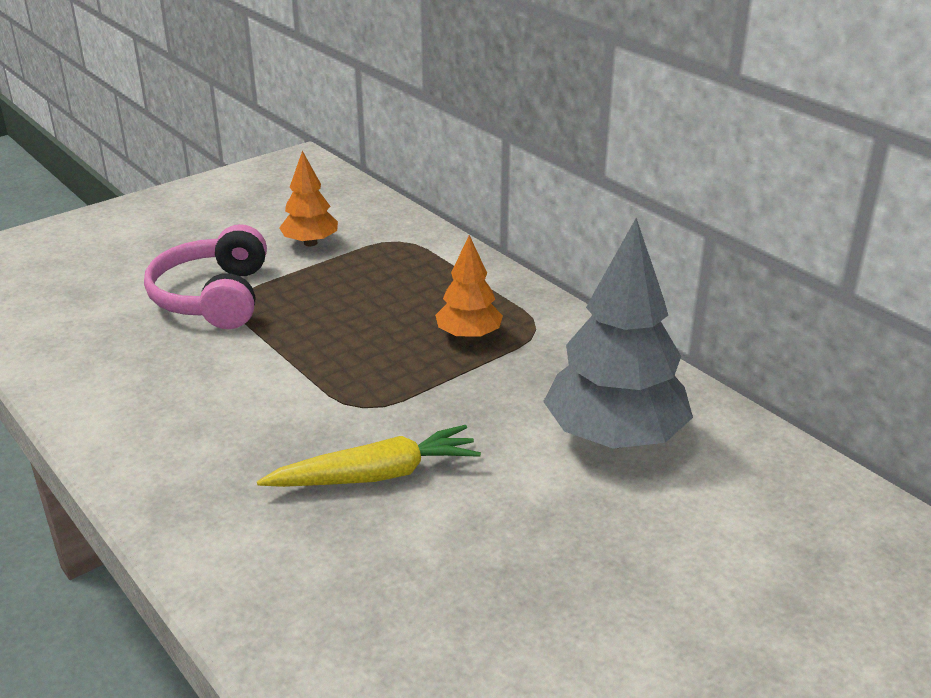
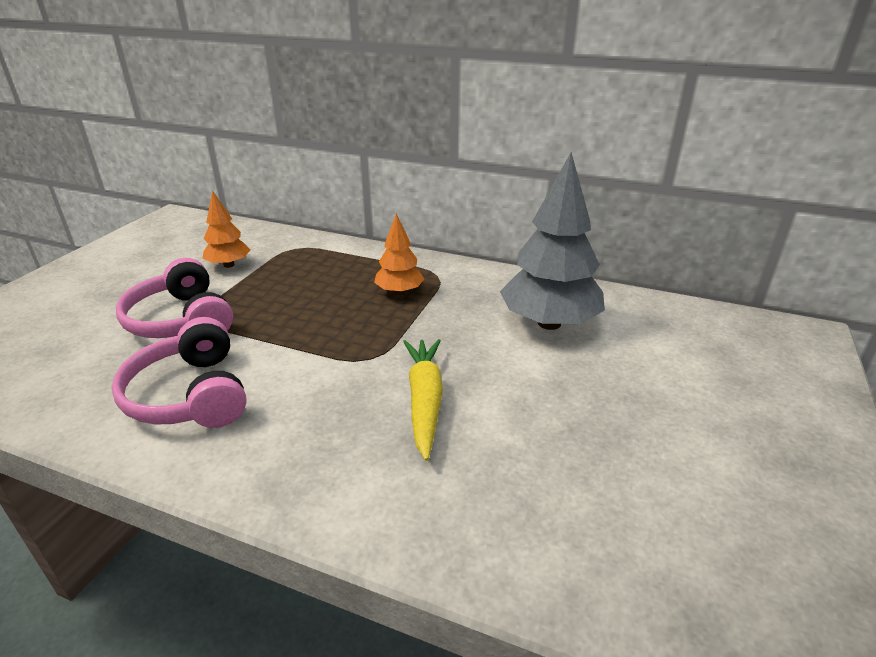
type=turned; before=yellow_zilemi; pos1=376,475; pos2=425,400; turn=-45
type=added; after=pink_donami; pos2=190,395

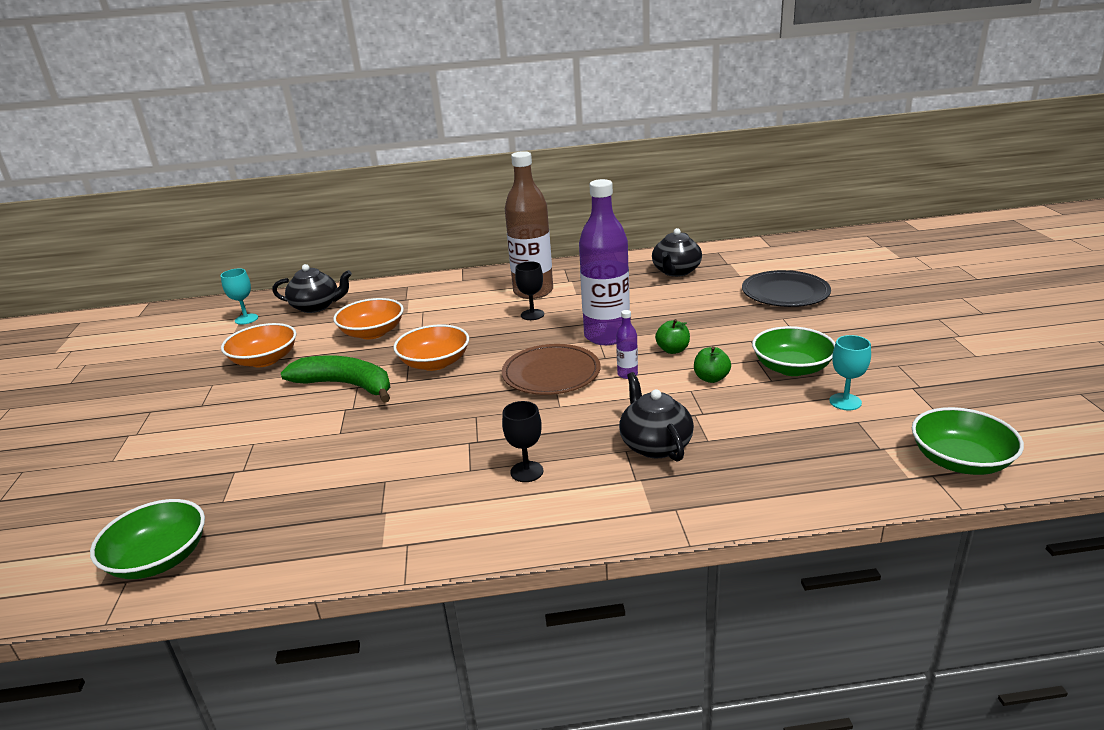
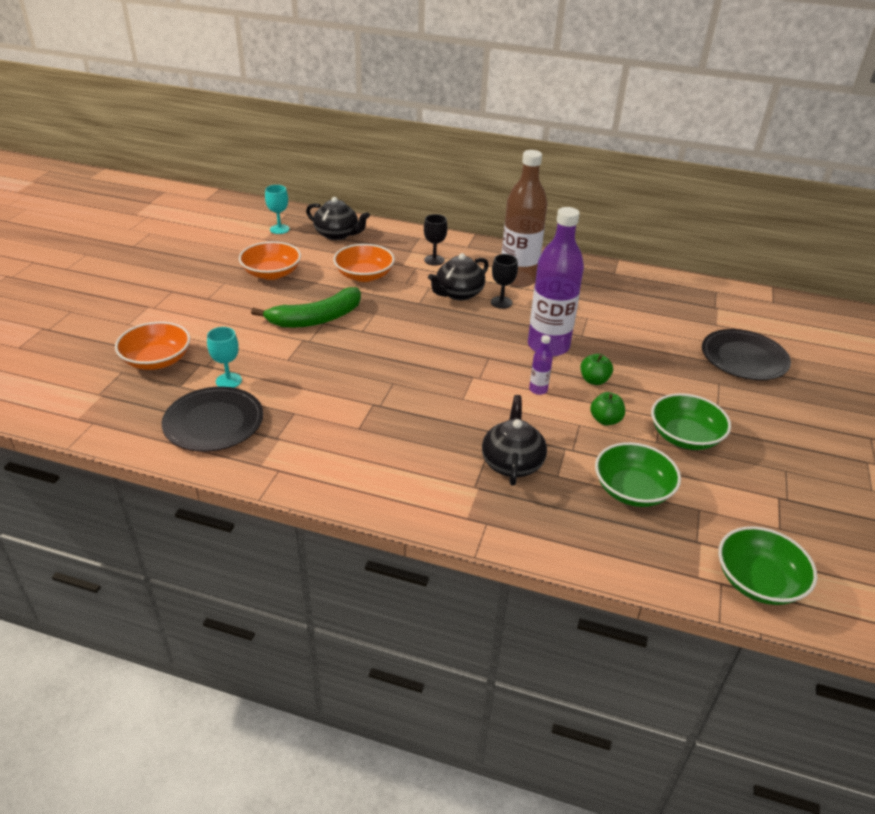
type=moved; before=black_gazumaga; pos1=676,271; pos2=458,293
type=moved; before=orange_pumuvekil; pos1=435,363; pos2=157,360
type=moved; before=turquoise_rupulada; pos1=845,402; pos2=228,381
type=removed; before=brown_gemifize; pos1=551,373
type=turned; before=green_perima; pos1=346,385; pos2=316,318; turn=105
type=moved; before=black_rupulada; pos1=526,472; pos2=434,260
type=moved; before=green_pumuvekil; pos1=159,559; pos2=632,490
type=added; after=black_gemifize; pos2=214,422

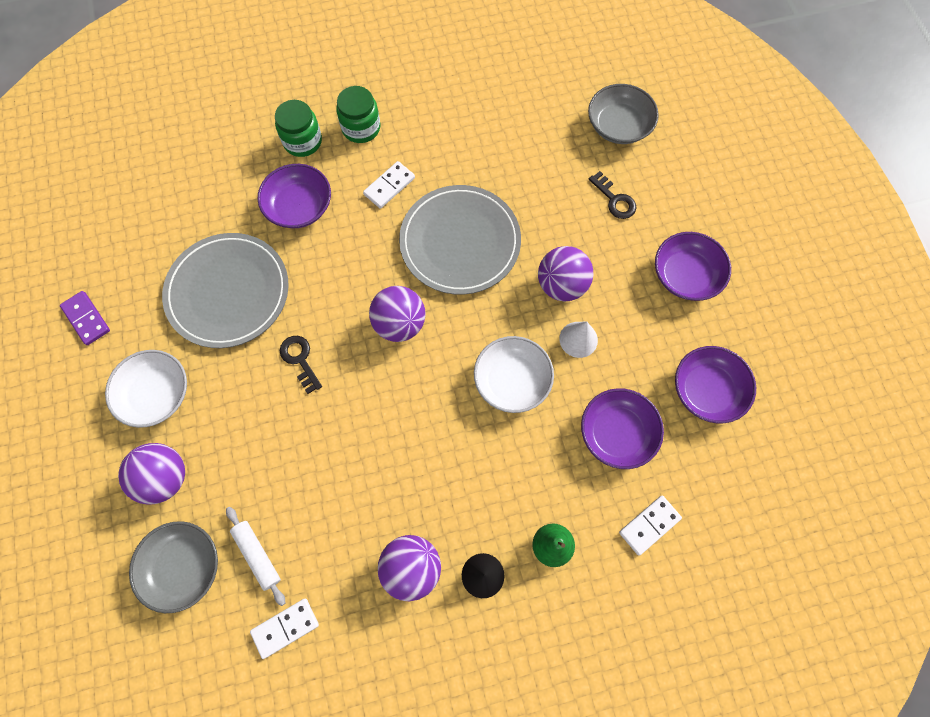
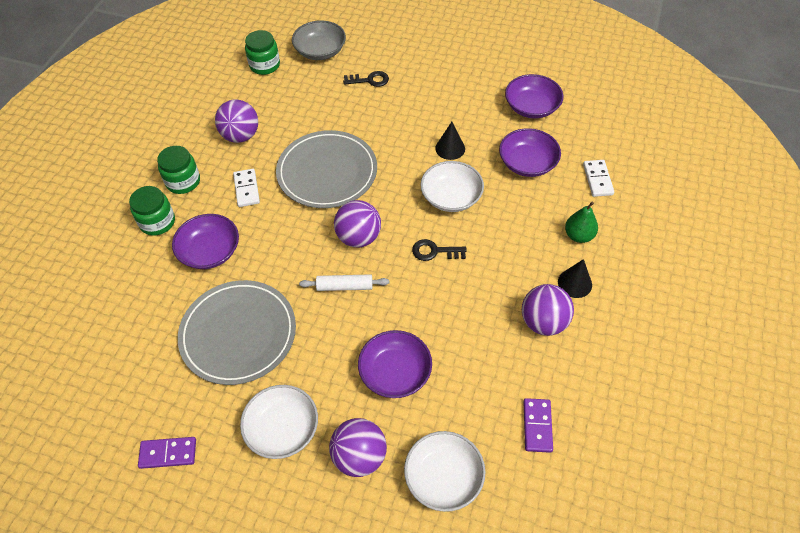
type=moved; before=purple_pumuvekil; pos1=685,275; pos2=395,372
type=moved; before=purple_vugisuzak; pos1=561,285; pos2=240,136
type=recoloured; before=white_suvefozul; after=black_suvefozul; pos1=578,339; pos2=450,148
type=moved; before=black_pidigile; pos1=300,360; pos2=434,251
type=moved; before=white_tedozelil; pos1=257,555; pos2=345,286
type=recoloured; before=grey_pumuvekil; after=white_pumuvekil; pos1=184,566; pos2=443,477
type=recoloured; before=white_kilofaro; after=purple_kilofaro; pos1=285,627; pos2=537,426
type=added; after=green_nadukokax; pos2=264,65

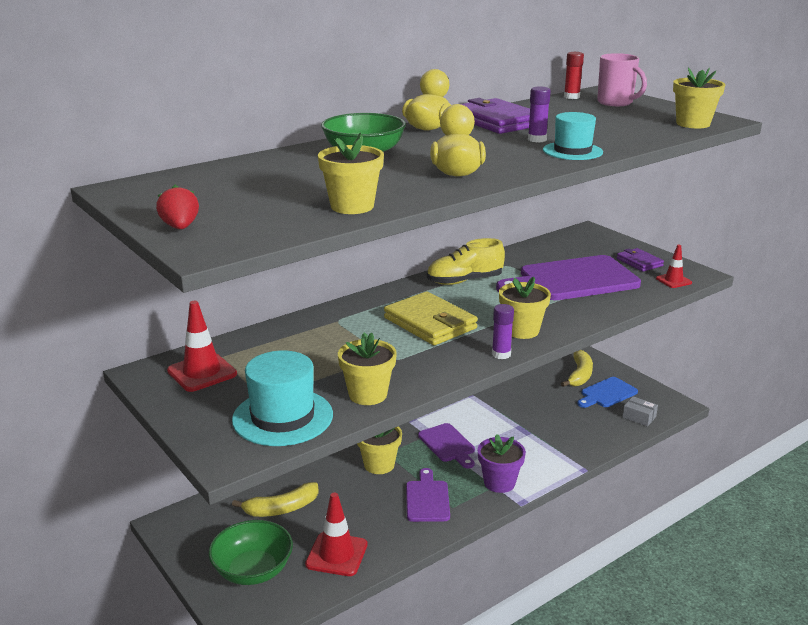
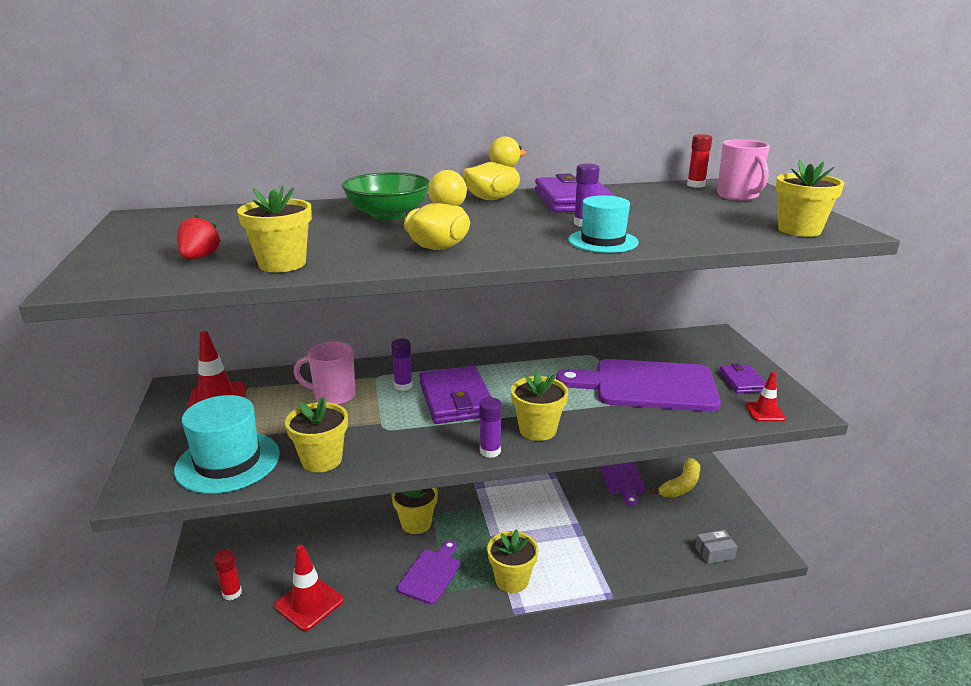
type=moved; before=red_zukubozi; pos1=180,227; pos2=199,257
type=removed; before=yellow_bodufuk; pos1=464,281
type=recoloured; before=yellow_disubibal; after=purple_disubibal; pos1=430,323; pos2=456,399
type=removed; before=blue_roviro; pos1=607,393
type=turned; before=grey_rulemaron; pos1=639,417; pos2=714,552; turn=-75
type=moved; before=purple_roviro; pos1=448,444; pos2=622,479
type=recoloured; before=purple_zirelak; after=yellow_zirelak; pos1=499,483; pos2=512,580
type=removed; before=yellow_perima; pos1=281,509
type=replaced; before=green_pumuvekil; after=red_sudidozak; pos1=253,571; pos2=232,593
type=added; after=purple_sudidozak; pos2=403,386
type=added; after=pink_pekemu; pos2=333,396

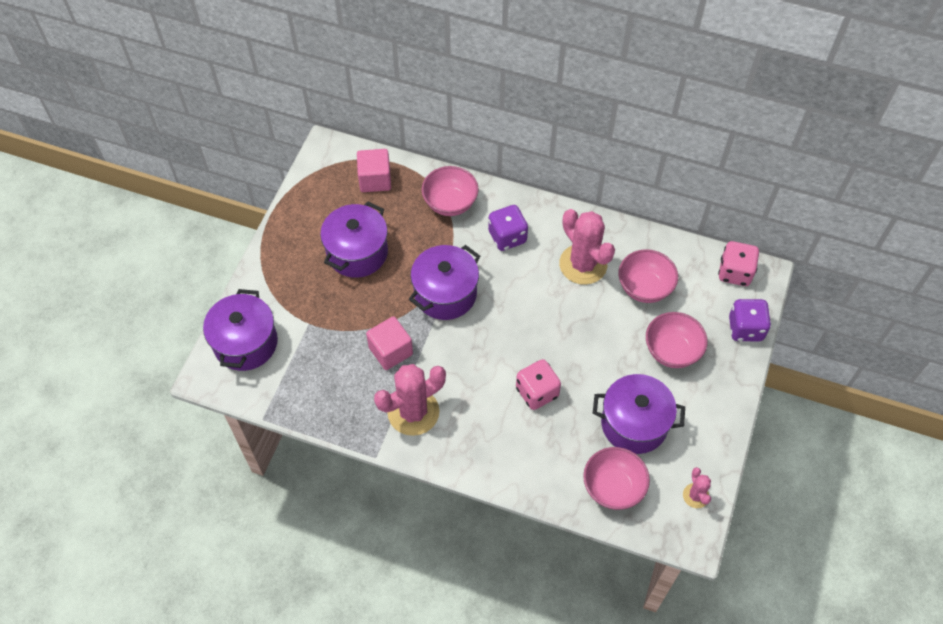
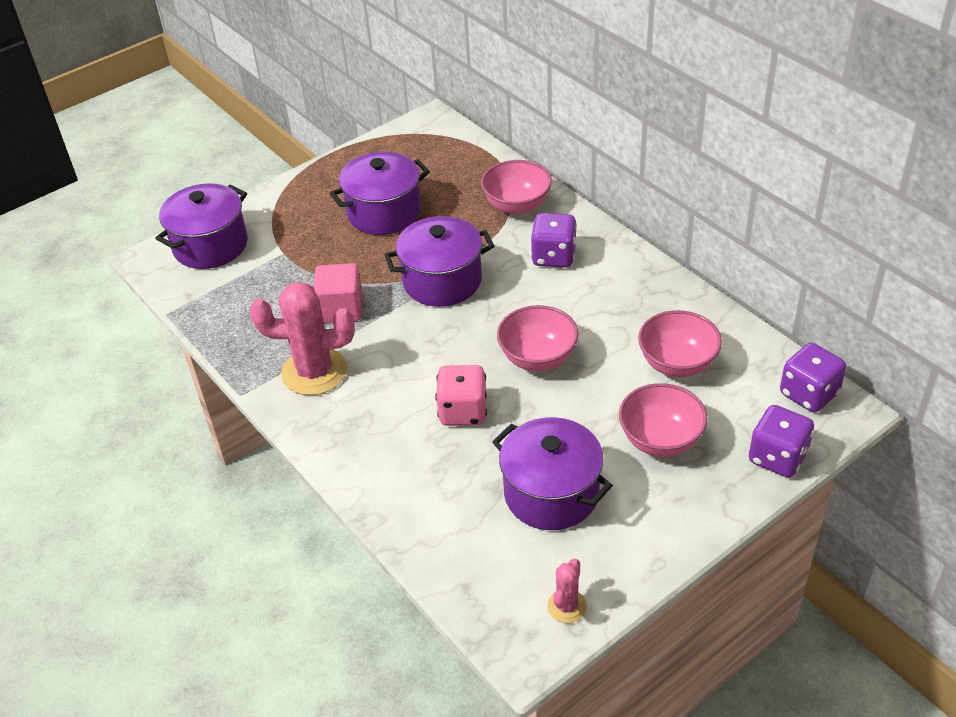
type=removed; before=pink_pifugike; pos1=375,180
type=removed; before=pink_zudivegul; pos1=583,264
type=recoloured; before=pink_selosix; after=purple_selosix; pos1=735,272; pos2=808,394
type=moved; before=pink_pumuvekil; pos1=613,487; pos2=538,358

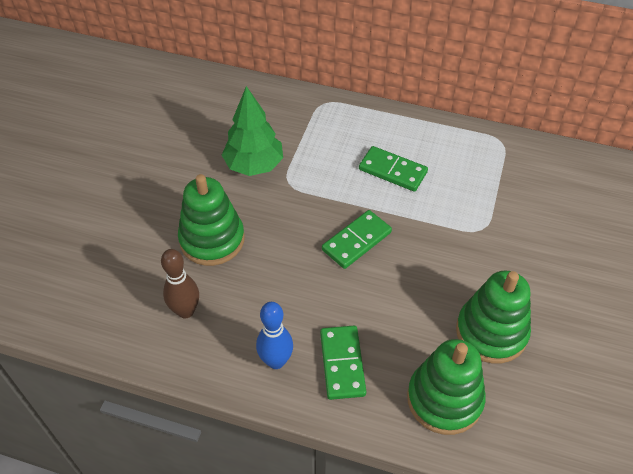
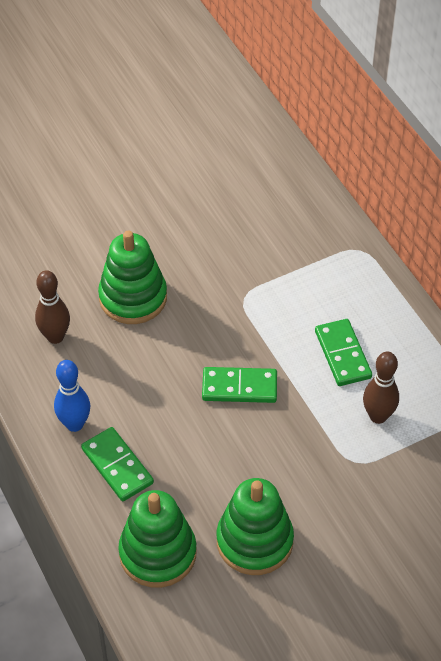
type=removed; before=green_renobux; pos1=254,165
type=turned; before=green_kilofaro; pos1=342,363; pos2=117,466; turn=-75
type=added; after=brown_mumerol; pos2=378,416

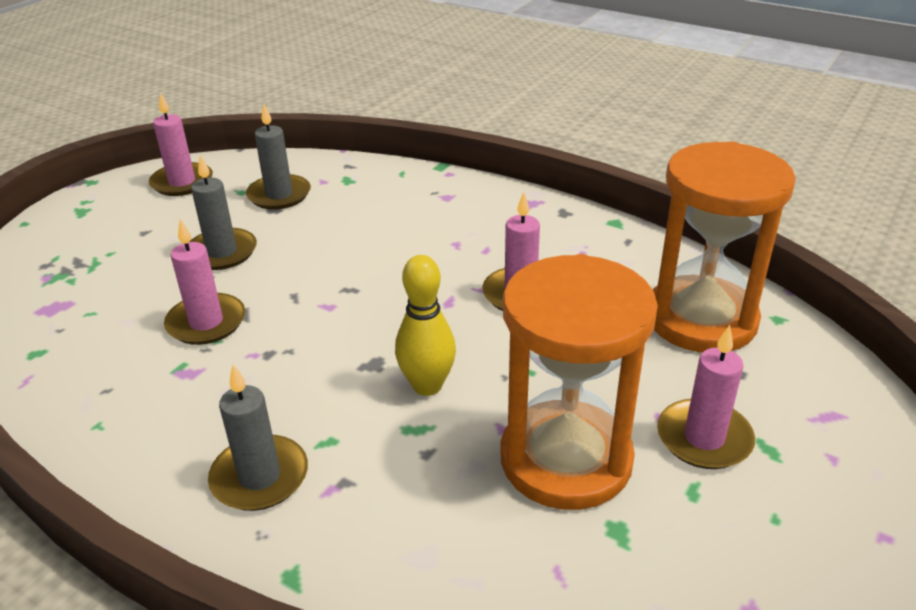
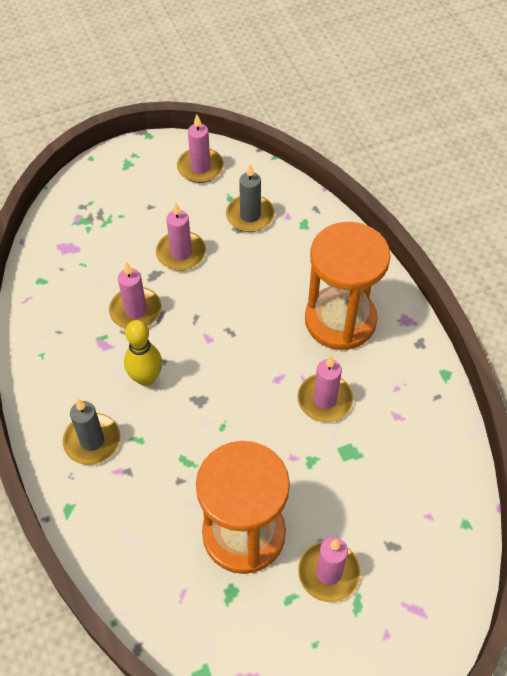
type=moved; before=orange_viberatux; pos1=701,319; pos2=340,320
type=recoloured; before=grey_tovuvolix; after=pink_tovuvolix; pos1=222,252; pos2=181,253
type=moved; before=yellow_mumerol; pos1=427,386; pos2=146,378

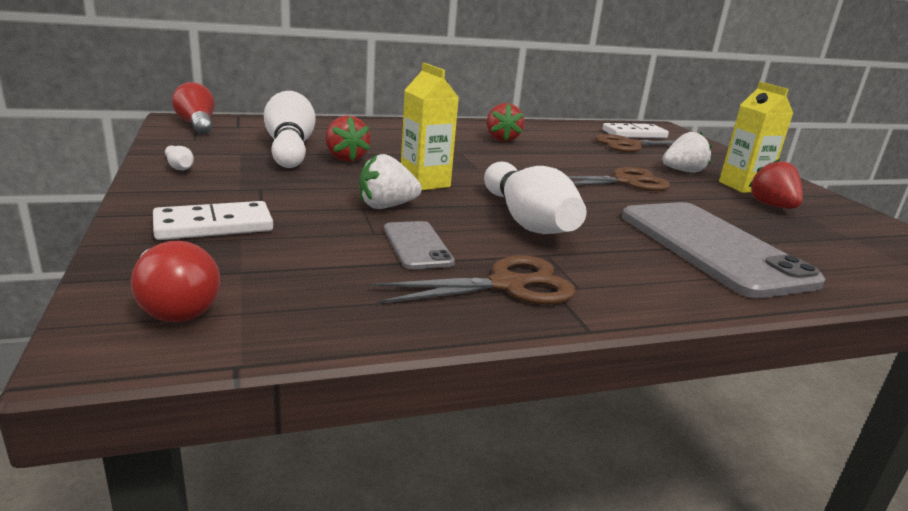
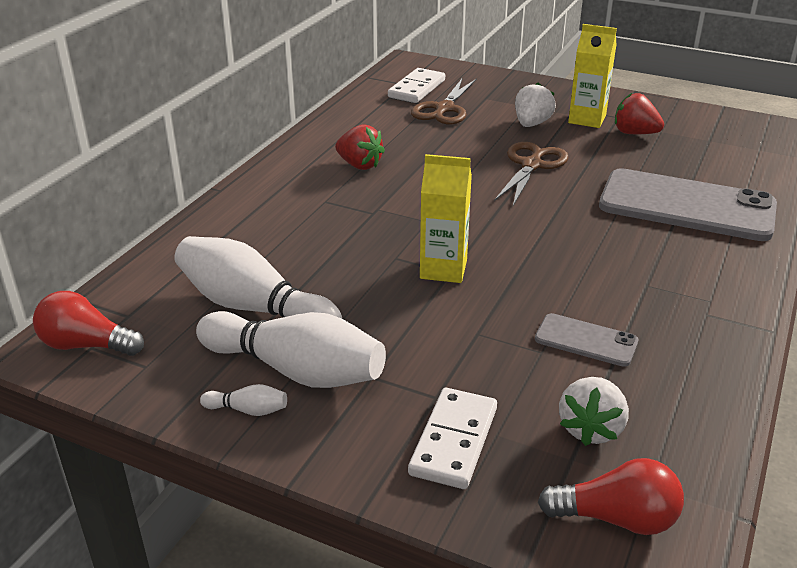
type=removed; before=red_zukubozi; pos1=346,158
type=moved; before=white_zukubozi; pos1=386,206; pos2=590,429
type=moved; before=white_mumerol; pos1=527,220; pos2=296,370
type=removed; before=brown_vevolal; pos1=507,285

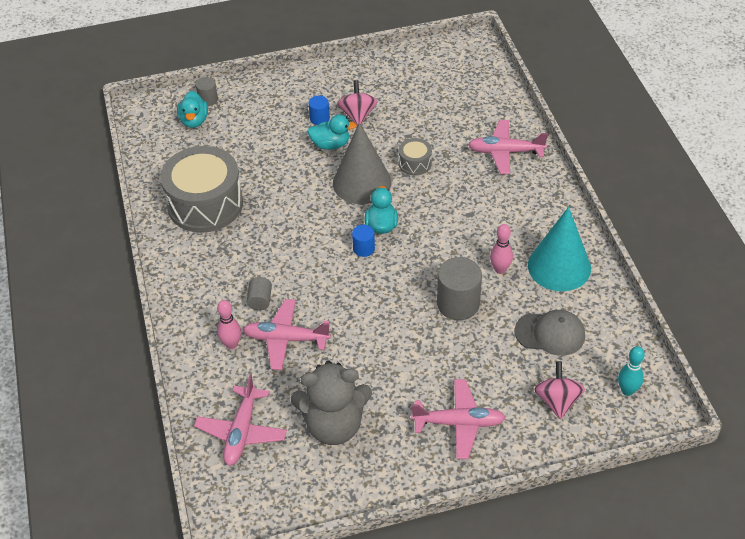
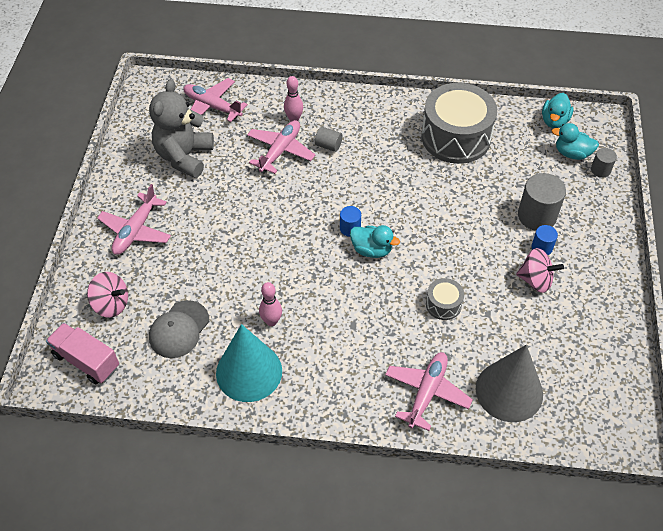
type=moved; before=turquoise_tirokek; pos1=330,144; pos2=554,121
type=moved; before=grey_suvefozul; pos1=362,182; pos2=509,391
type=moved; before=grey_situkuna; pos1=458,304; pos2=537,216
type=replaced; before=turquoise_mumerol; after=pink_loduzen; pos1=627,390; pos2=86,361

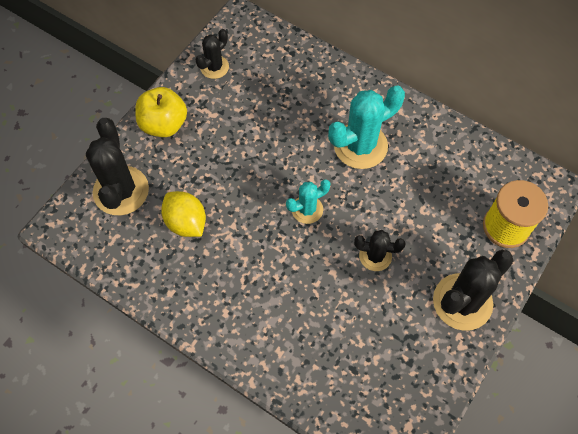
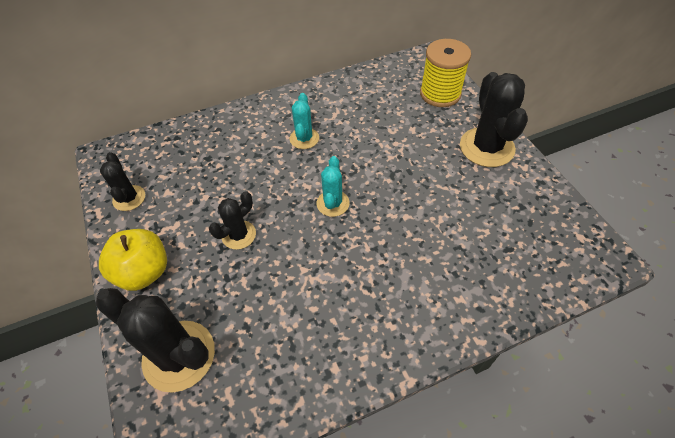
type=resized; before=turquoise_zudivegul; pos1=360,146; pos2=304,138; scale=0.56
type=removed; before=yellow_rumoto; pos1=186,222
type=moved; before=black_zudivegul; pos1=375,256; pos2=238,235

